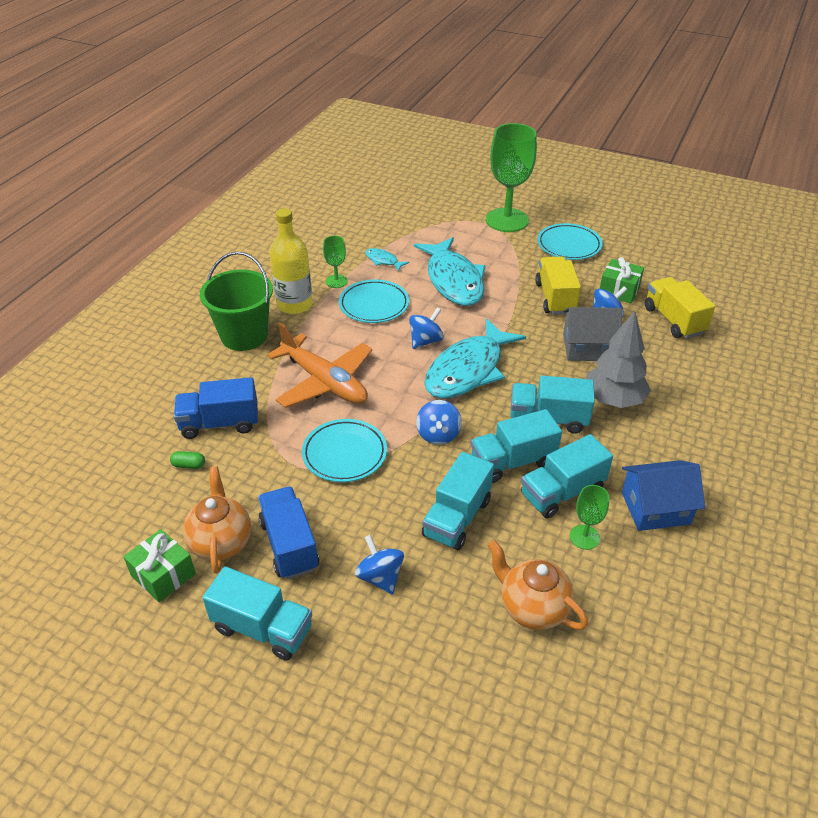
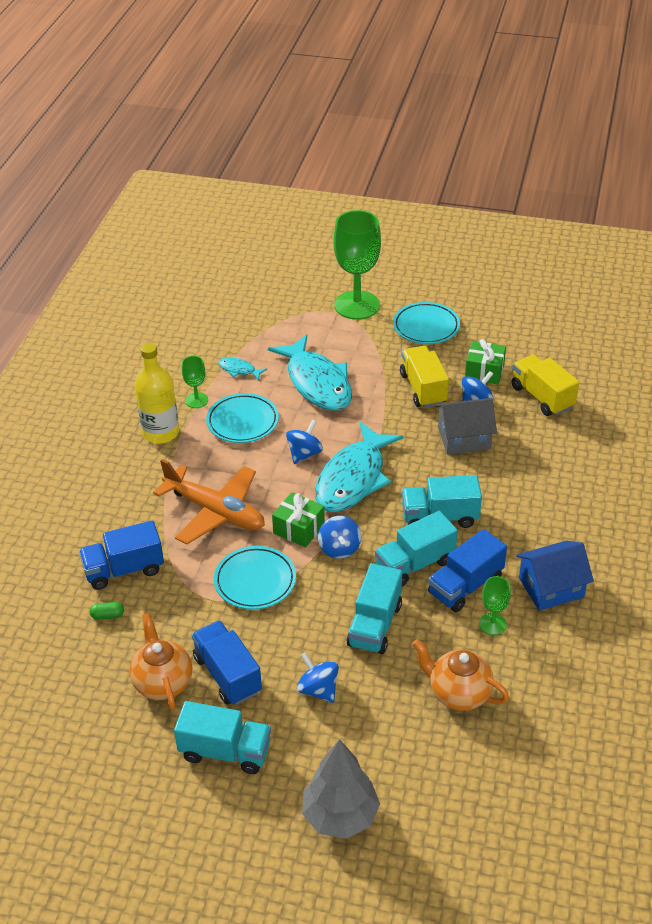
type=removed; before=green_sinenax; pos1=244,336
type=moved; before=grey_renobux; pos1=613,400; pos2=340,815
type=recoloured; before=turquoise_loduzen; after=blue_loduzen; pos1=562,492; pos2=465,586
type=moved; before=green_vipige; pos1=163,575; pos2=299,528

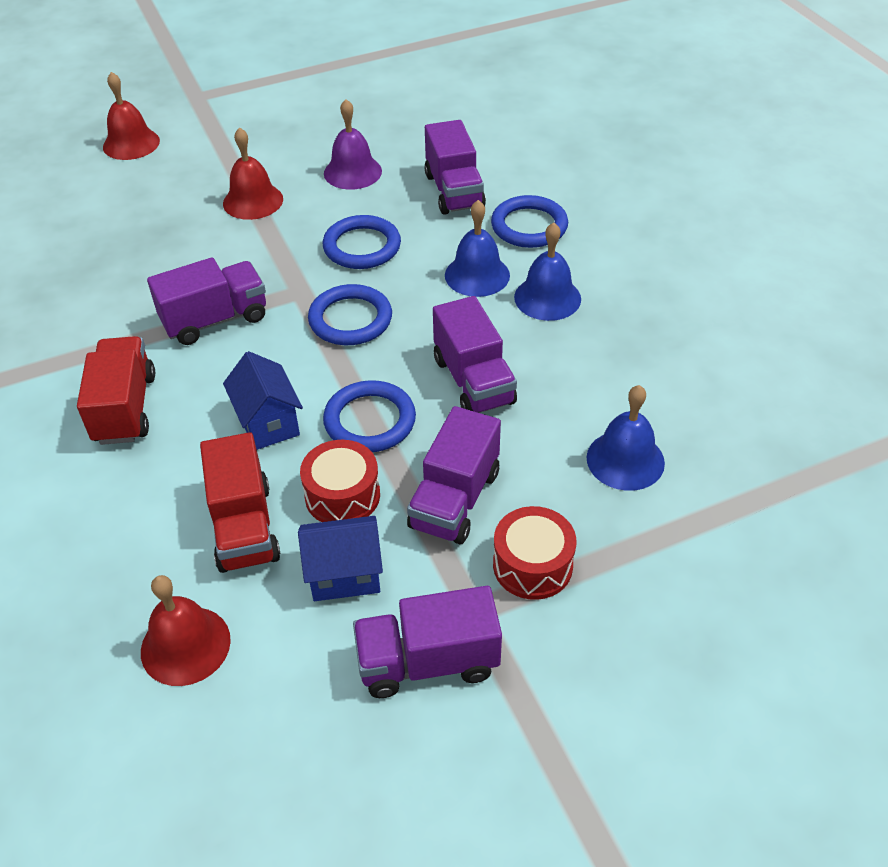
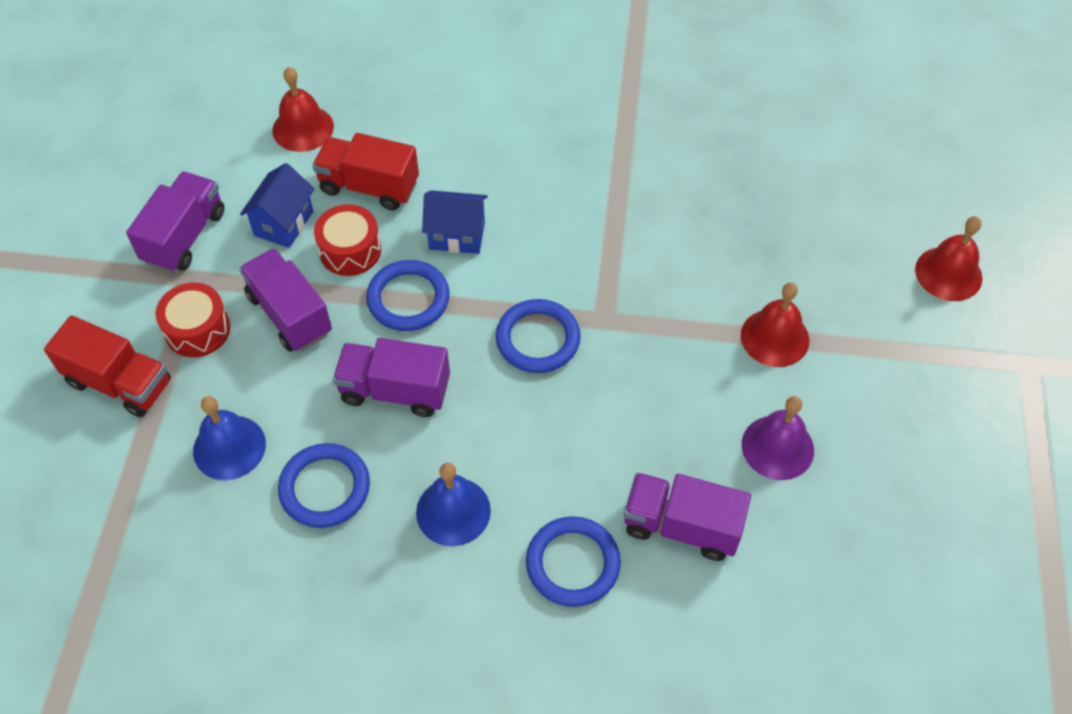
type=removed; before=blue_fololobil; pos1=477,275
type=moved; before=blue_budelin; pos1=362,247; pos2=325,488
type=removed; before=purple_loduzen; pos1=215,319
type=moved; before=red_loduzen; pos1=125,408; pos2=120,383

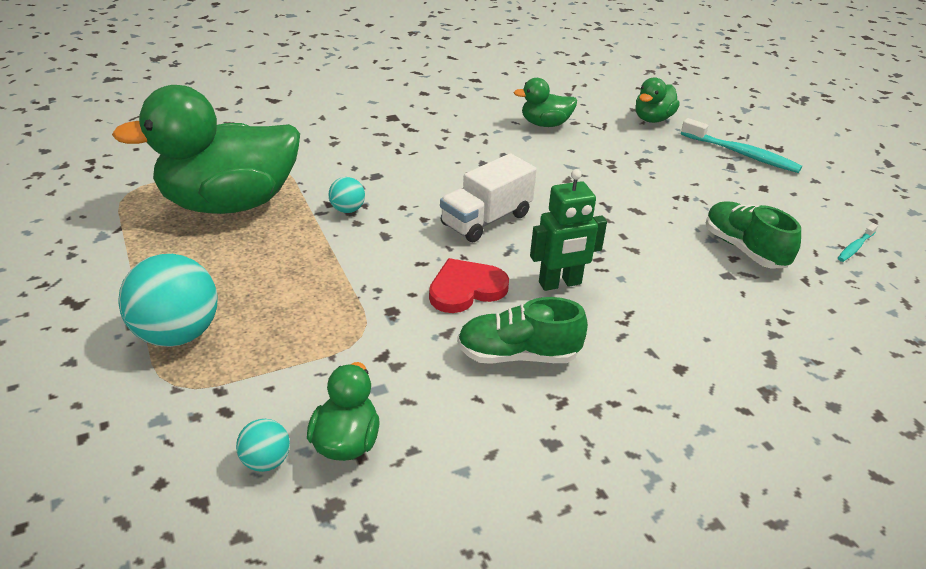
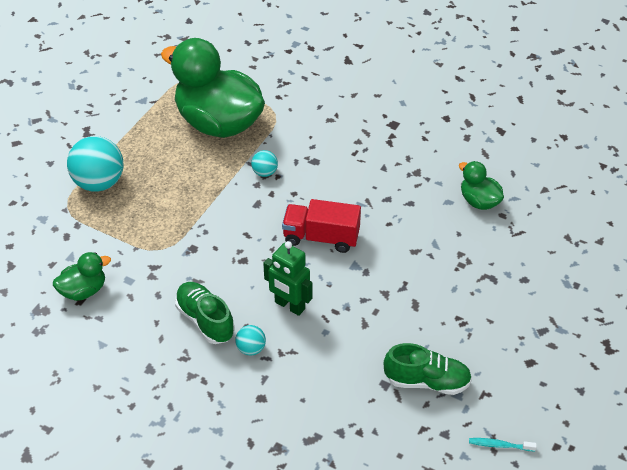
type=removed; before=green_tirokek; pos1=652,119
type=removed; before=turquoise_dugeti; pos1=742,154
type=recoloured; before=white_loduzen; after=red_loduzen; pos1=486,219; pos2=321,237
type=turned; before=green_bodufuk; pos1=744,249; pos2=427,381; turn=75
type=removed; before=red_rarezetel; pos1=466,289
type=moved; before=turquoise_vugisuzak; pos1=266,461; pos2=251,349

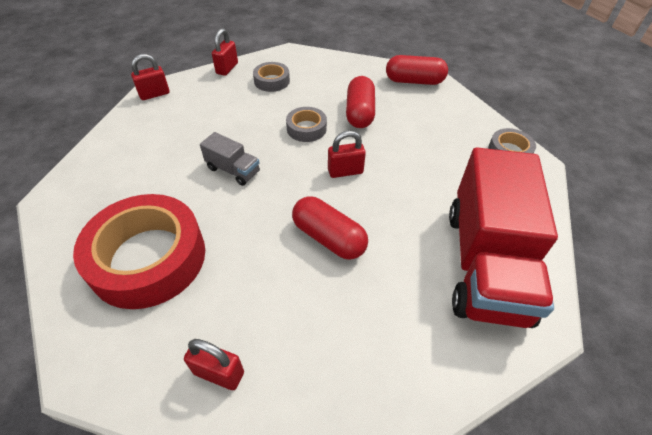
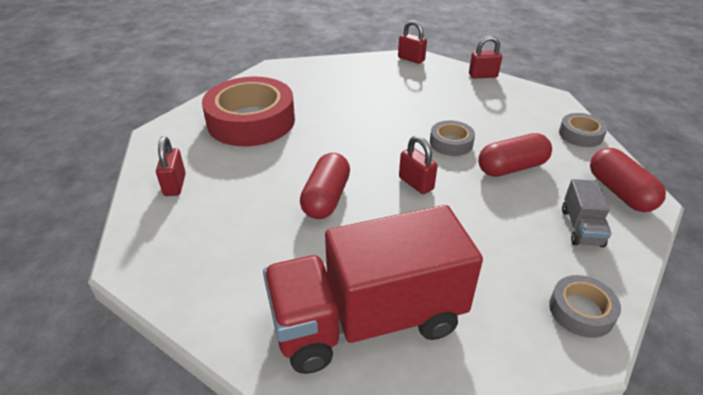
type=moved; before=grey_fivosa; pos1=272,81; pos2=580,135
type=moved; before=grey_loduzen; pos1=233,170; pos2=581,227

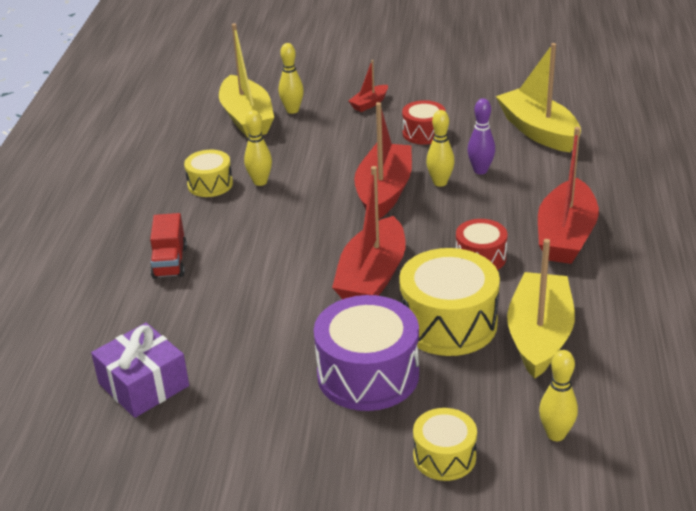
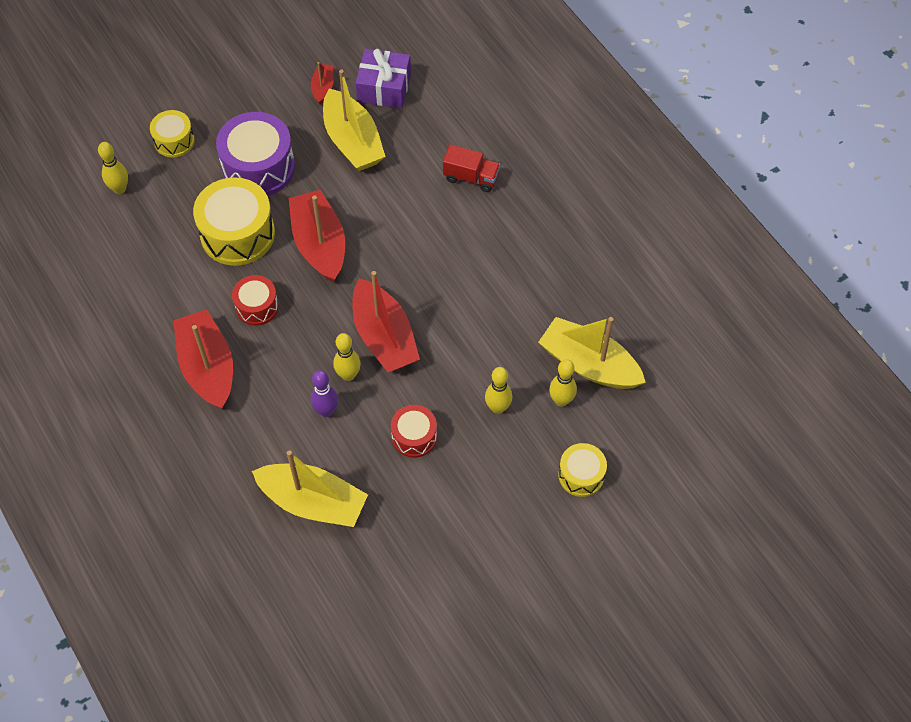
type=moved; before=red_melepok; pos1=369,104; pos2=323,87
type=moved; before=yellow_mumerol; pos1=260,182; pos2=498,408
type=moved; before=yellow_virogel; pos1=210,184; pos2=581,475
type=turned; before=red_loduzen; pos1=170,262; pos2=471,177; turn=150
type=moved; before=yellow_melepok; pos1=539,336; pos2=353,141

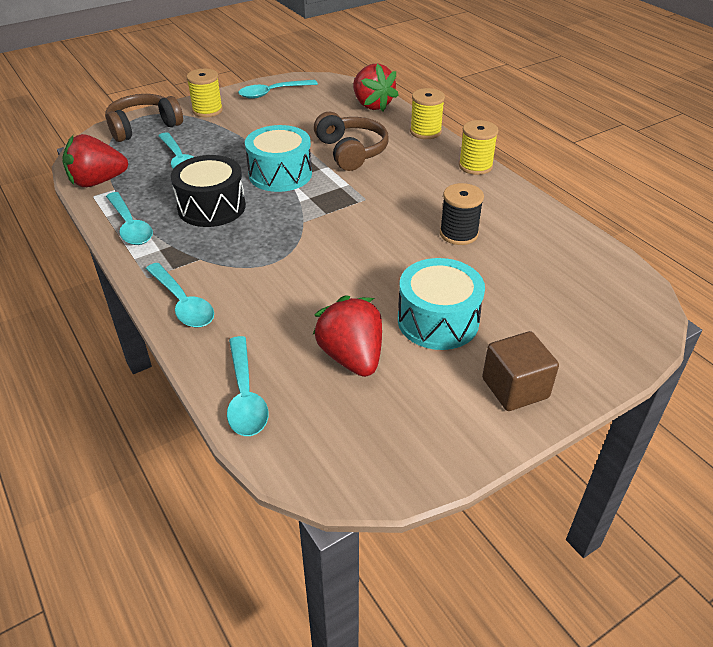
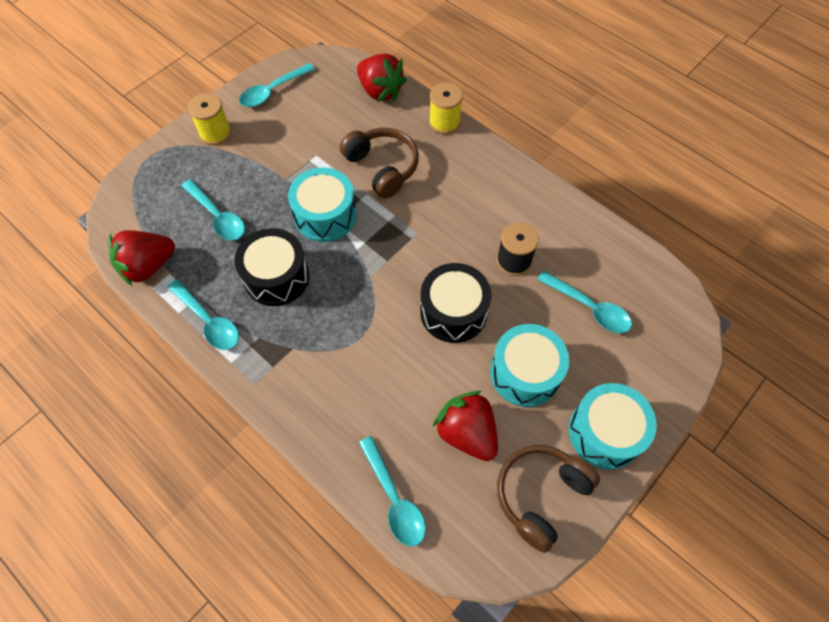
type=moved; before=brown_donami; pos1=143,127; pos2=540,495
type=removed; before=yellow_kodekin; pos1=475,166
type=moved; before=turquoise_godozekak; pos1=182,303; pos2=589,307
type=replaced; before=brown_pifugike; after=turquoise_virogel; pos1=515,388; pos2=605,432
type=added; after=black_virogel; pos2=453,312

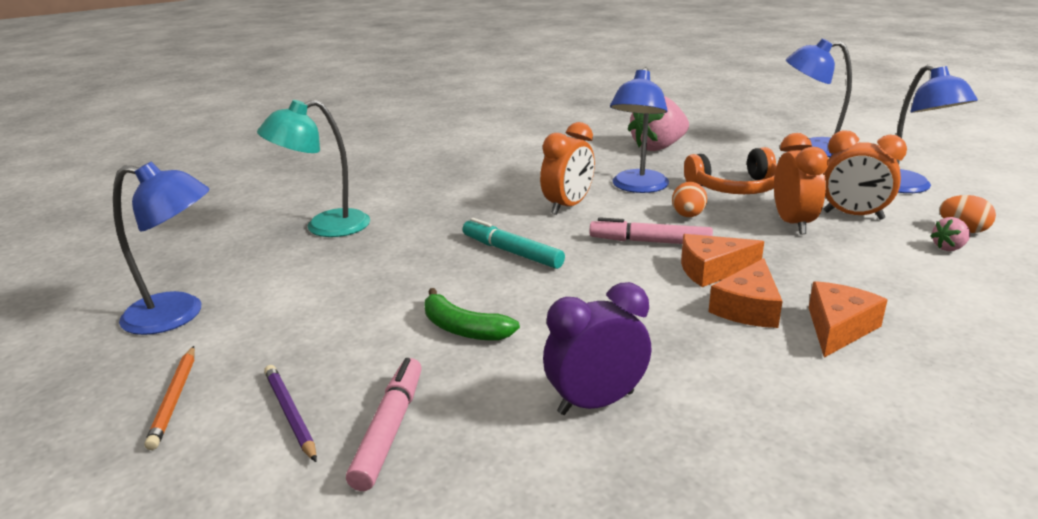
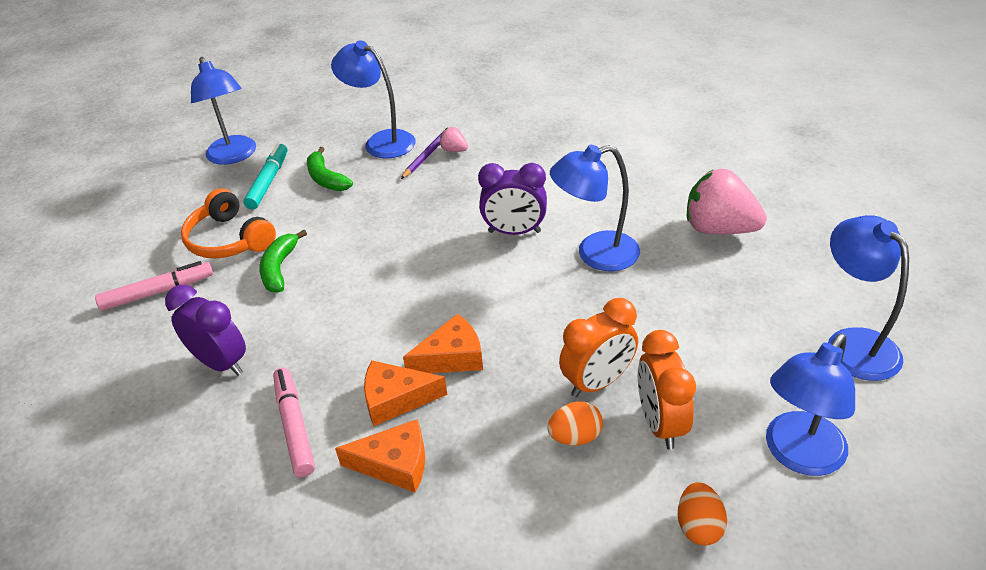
type=recoloured; before=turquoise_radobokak; after=blue_radobokak; pos1=325,227; pos2=381,141
type=recoloured; before=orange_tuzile; after=purple_tuzile; pos1=568,206; pos2=514,232
type=moved; before=orange_donami; pos1=735,188; pos2=229,239
type=moved; before=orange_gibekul; pos1=688,216; pos2=575,437
type=moved; before=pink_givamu; pos1=650,241; pos2=295,426
type=moved; before=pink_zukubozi; pos1=949,248; pos2=454,150
type=moved; before=turquoise_givamu; pos1=512,252; pos2=268,181
type=turned; before=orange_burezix; pos1=712,270; pos2=452,357; turn=105
type=removed; before=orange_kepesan; pos1=174,399
type=moved; before=purple_kepesan; pos1=290,414; pos2=427,155
type=added; after=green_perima; pos2=326,178

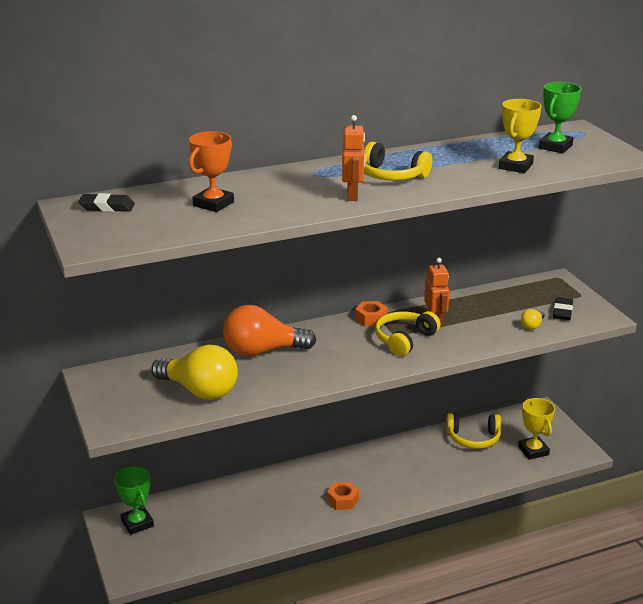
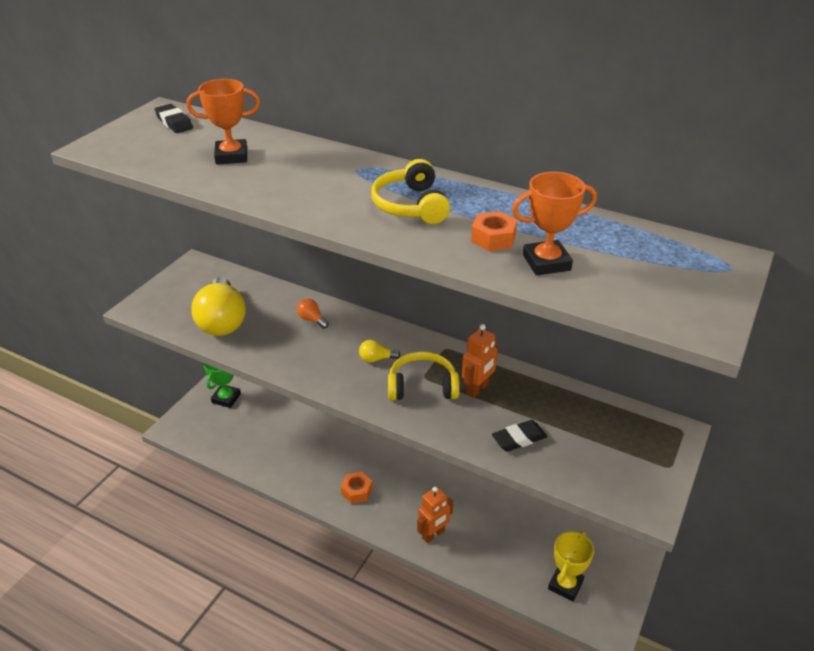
type=removed; before=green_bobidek; pos1=555,147
type=recoloured; before=yellow_bobidek; after=orange_bobidek; pos1=515,166; pos2=546,262
type=moved; before=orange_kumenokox; pos1=353,195; pos2=433,535
type=moved; before=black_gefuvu; pos1=562,312; pos2=519,439
type=moved; before=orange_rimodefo; pos1=371,318; pos2=493,238
type=resized; before=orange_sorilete; pos1=262,351; pos2=312,320; scale=0.42
type=moved; before=yellow_sorilete; pos1=532,326; pos2=376,359
type=removed; before=yellow_donami; pos1=473,438

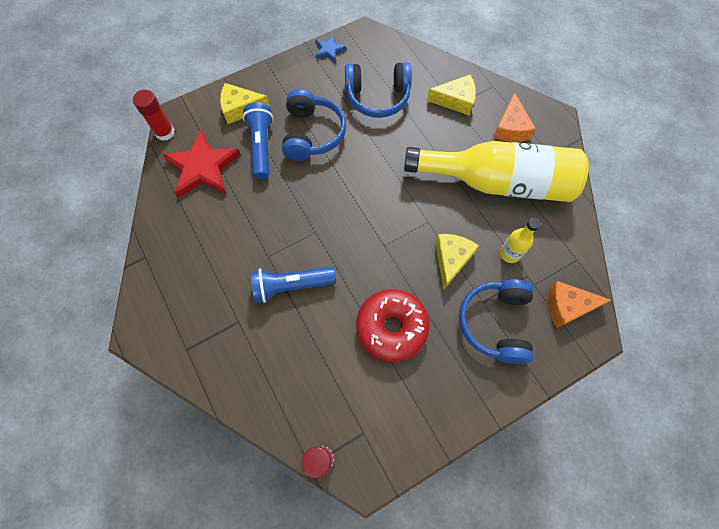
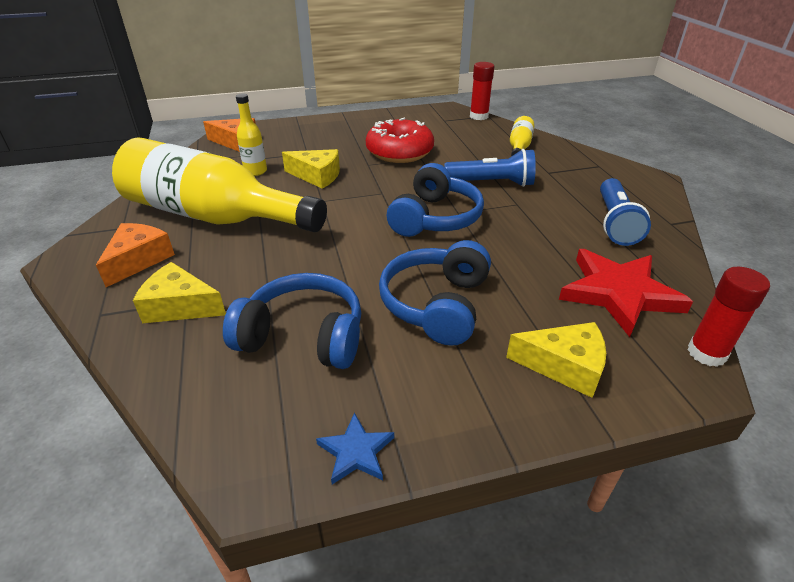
type=moved; before=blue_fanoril; pos1=261,146; pos2=615,223
type=turned; before=yellow_burezix; pos1=451,259; pos2=317,176; turn=-105
type=moved; before=blue_donami; pos1=496,323; pos2=435,218
type=added; after=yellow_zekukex; pos2=519,147

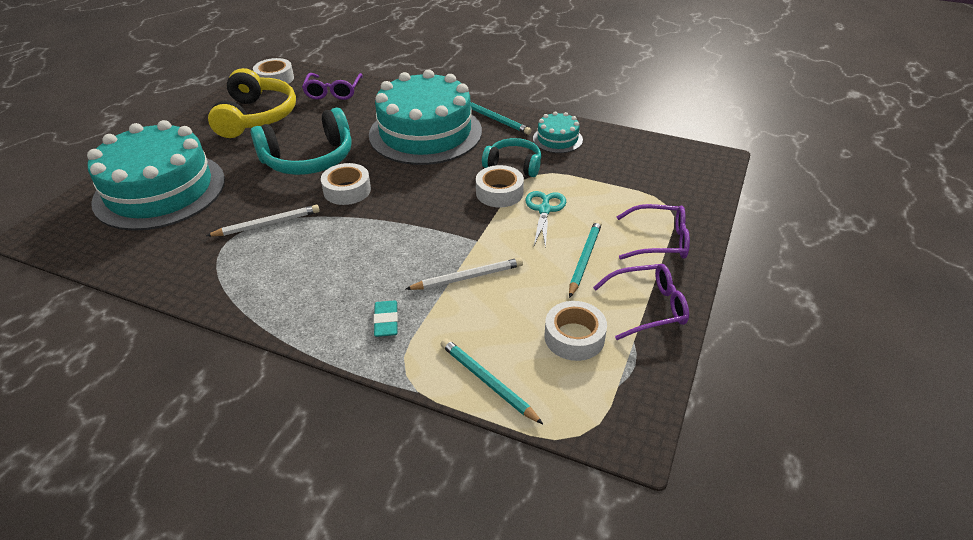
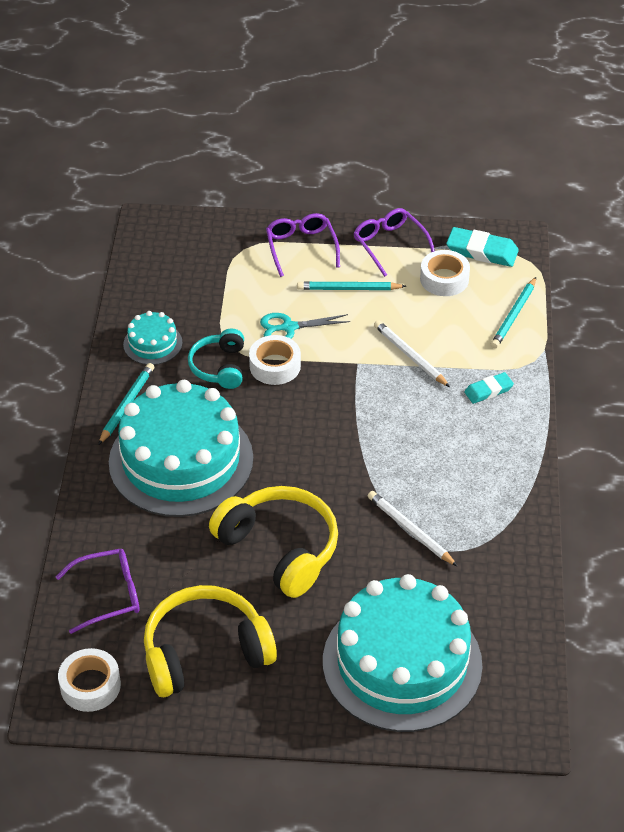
type=recoloured; before=turquoise_donami; after=yellow_donami; pos1=309,159; pos2=280,548
type=removed; before=white_fivosa; pos1=347,190
type=added; after=turquoise_gefuvu; pos2=482,251

